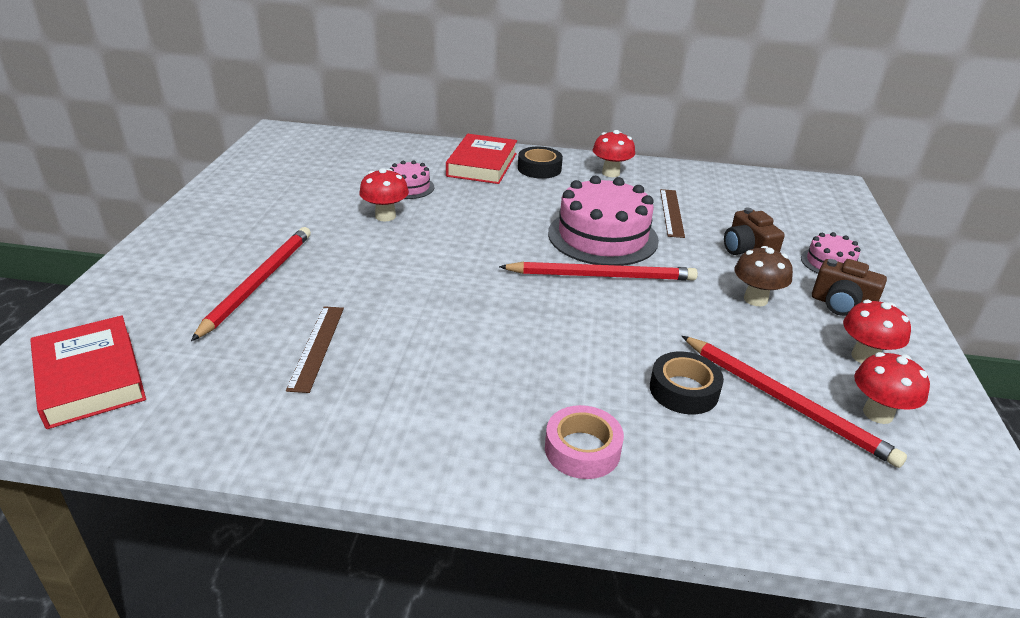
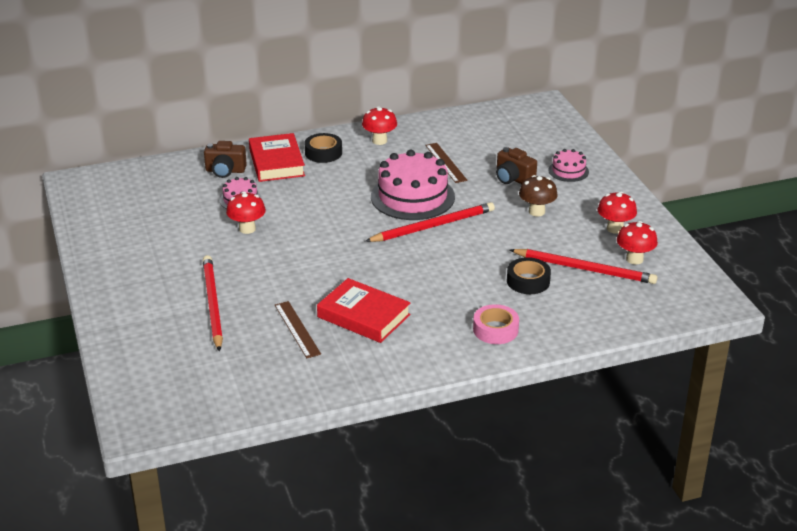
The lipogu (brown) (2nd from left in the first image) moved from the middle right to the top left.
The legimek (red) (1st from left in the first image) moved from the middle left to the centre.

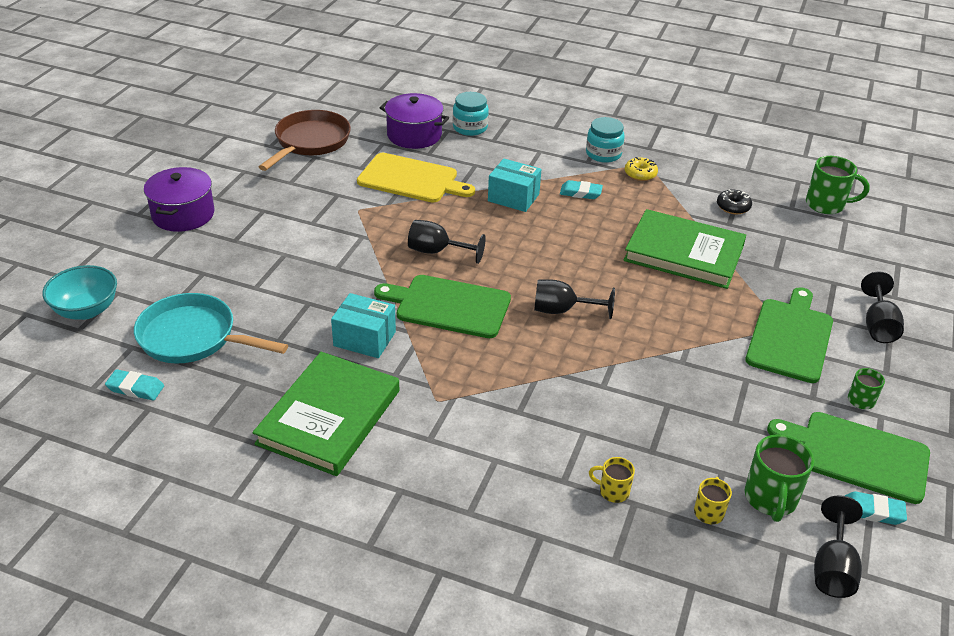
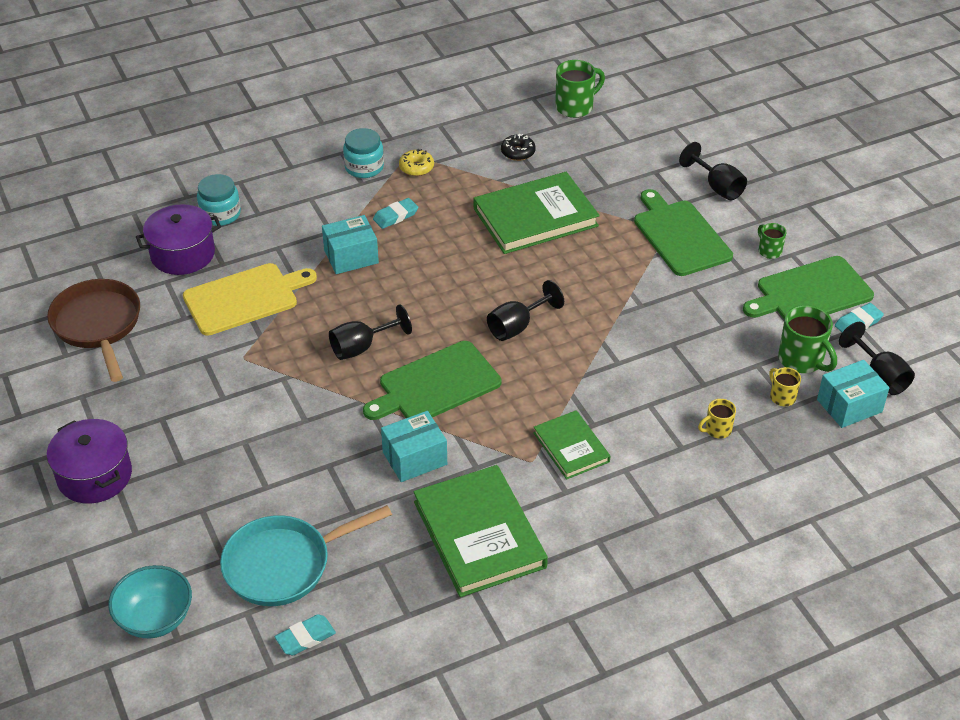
The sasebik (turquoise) (3rd from left) at the middle right appeared.
The legimek (green) (3rd from left) at the centre appeared.

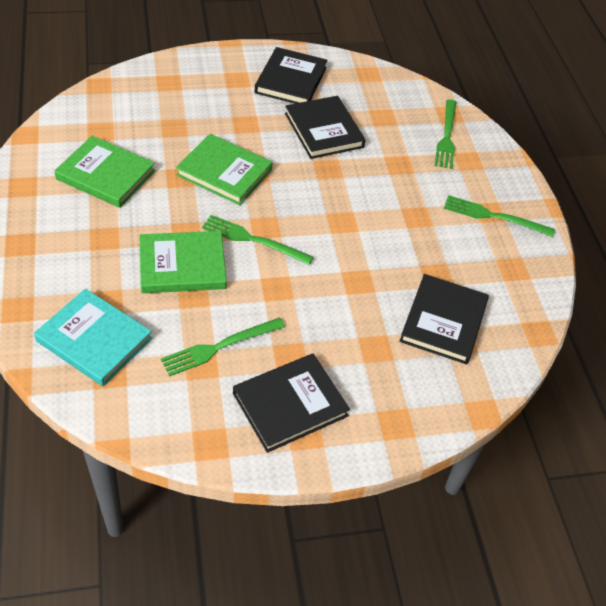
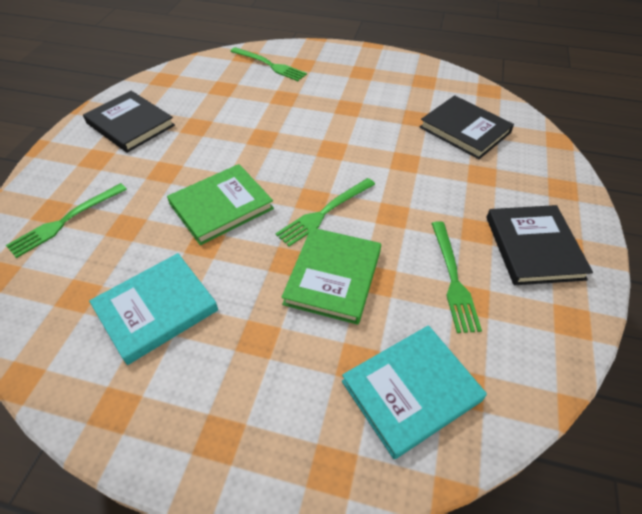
The legimek (black) (3rd from left) at the top centre disappeared.
The legimek (green) (1st from left) at the top left became the legimek (turquoise) (1st from left) at the middle left.
The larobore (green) (4th from left in the first image) moved from the middle right to the middle left.

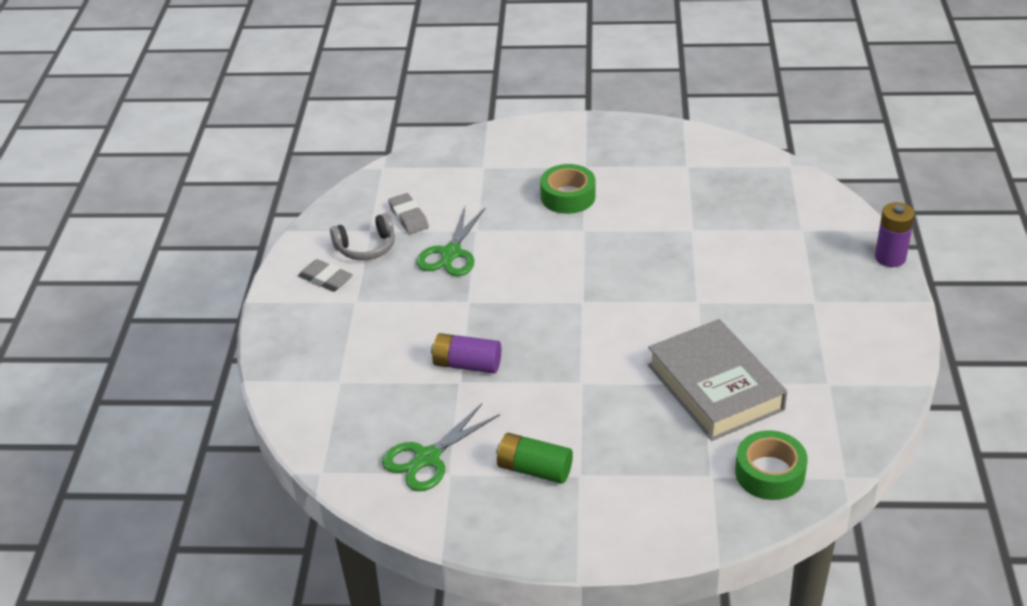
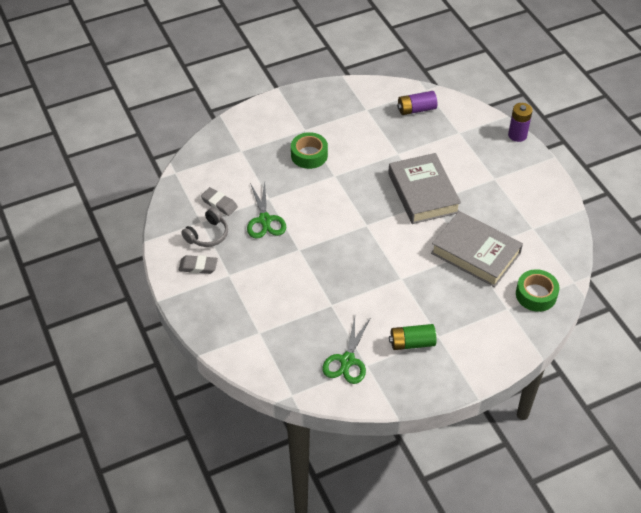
The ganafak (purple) (1st from left) moved from the centre to the top centre.
The legimek (grey) (1st from left) at the centre appeared.

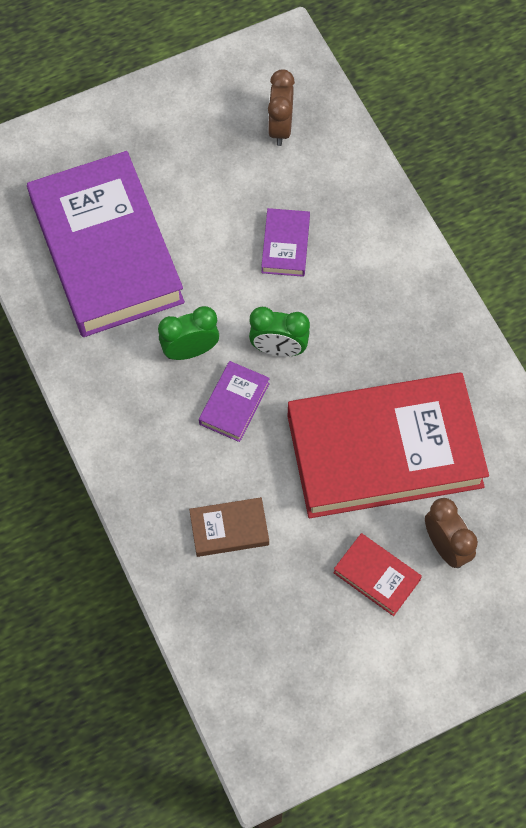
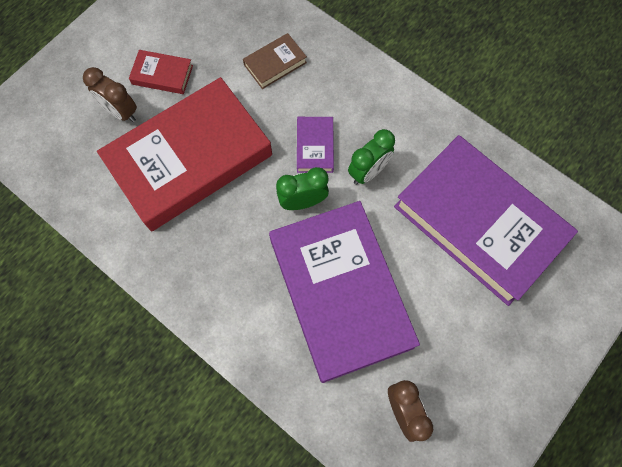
The legimek (purple) (3rd from left in the first image) at the top centre changed to 2.48 times the size.

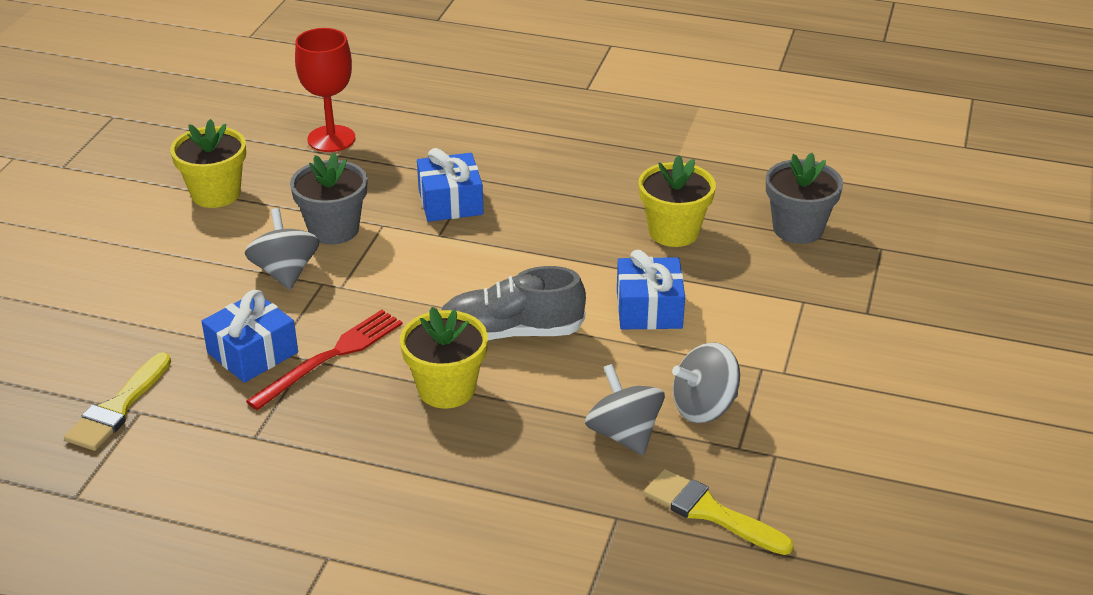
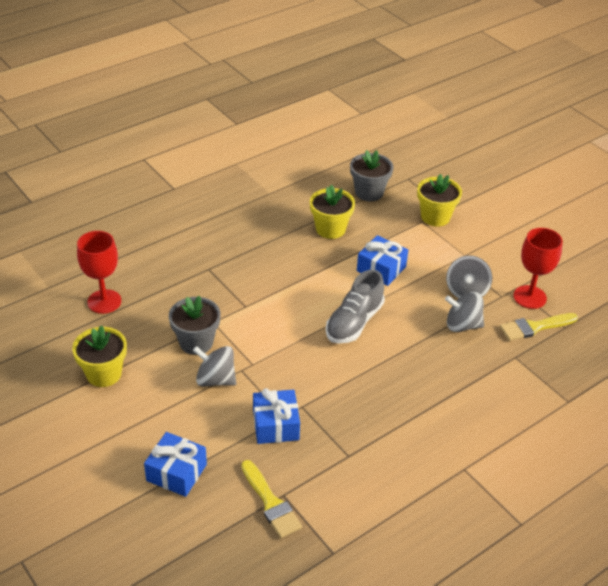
The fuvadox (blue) (2nd from left in the first image) moved from the top centre to the bottom left.
The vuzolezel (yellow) (2nd from left in the first image) moved from the centre to the middle right.
The larobore (red) at the middle left disappeared.
The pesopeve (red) (2nd from left) at the middle right appeared.

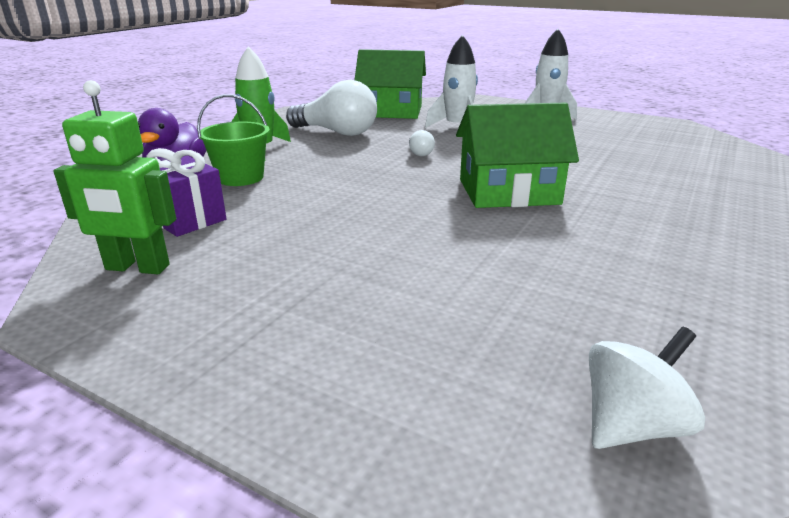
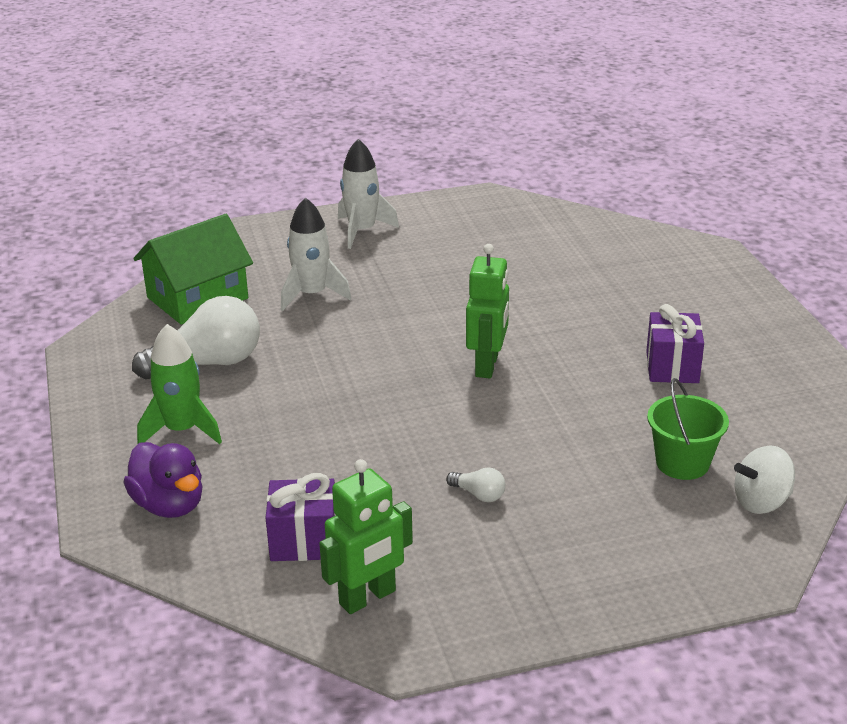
The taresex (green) moved from the top left to the middle right.
The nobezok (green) (2nd from left) at the top centre was replaced by the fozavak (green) (2nd from left) at the centre.
The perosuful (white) (2nd from left) moved from the top centre to the bottom centre.
The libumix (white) at the bottom right turned 120 degrees counterclockwise.
The fuvadox (purple) (2nd from left) at the middle right appeared.

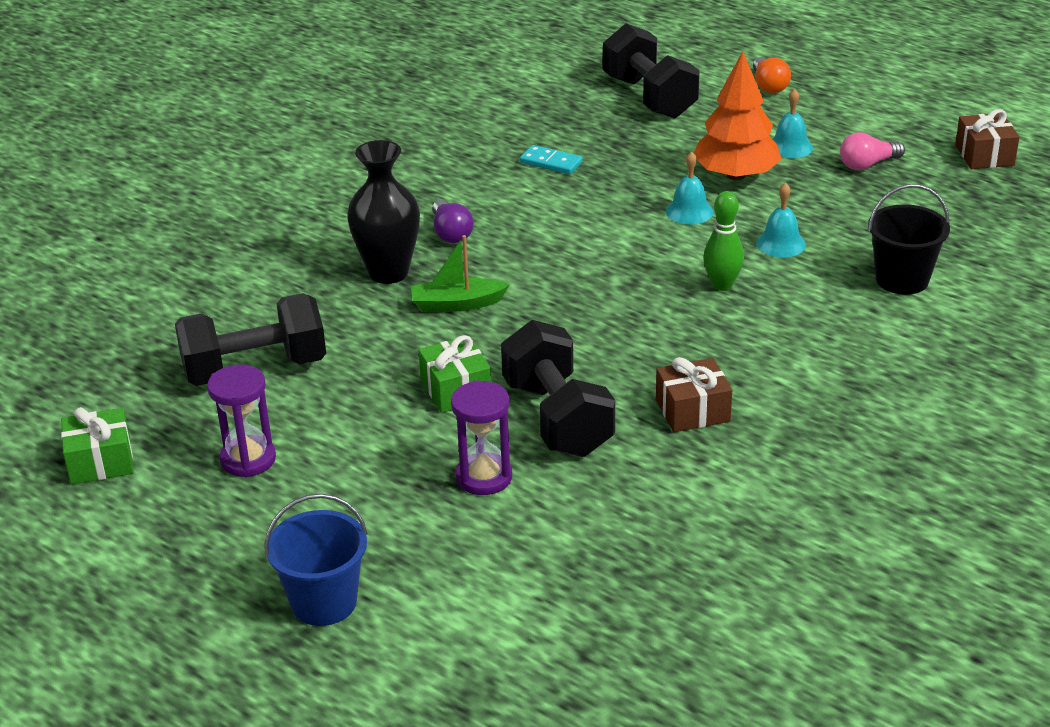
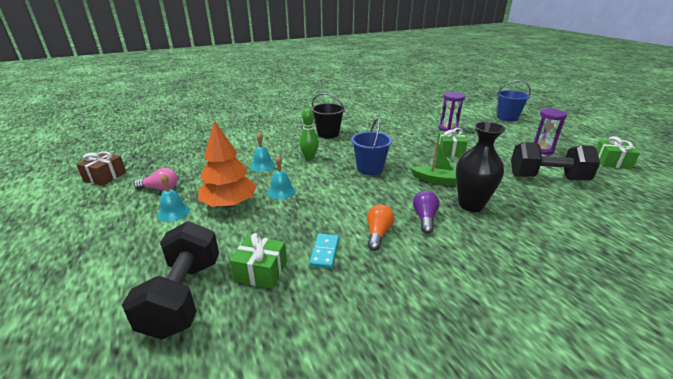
The perosuful (orange) moved from the top right to the centre.
The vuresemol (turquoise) at the top centre turned 45 degrees clockwise.
The taresex (black) moved from the top right to the top centre.
The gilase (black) (2nd from left) at the centre disappeared.
The fuvadox (brown) (1st from left) at the centre disappeared.
The taresex (blue) (1st from left) at the centre appeared.
The fuvadox (green) (1st from left) at the bottom centre appeared.

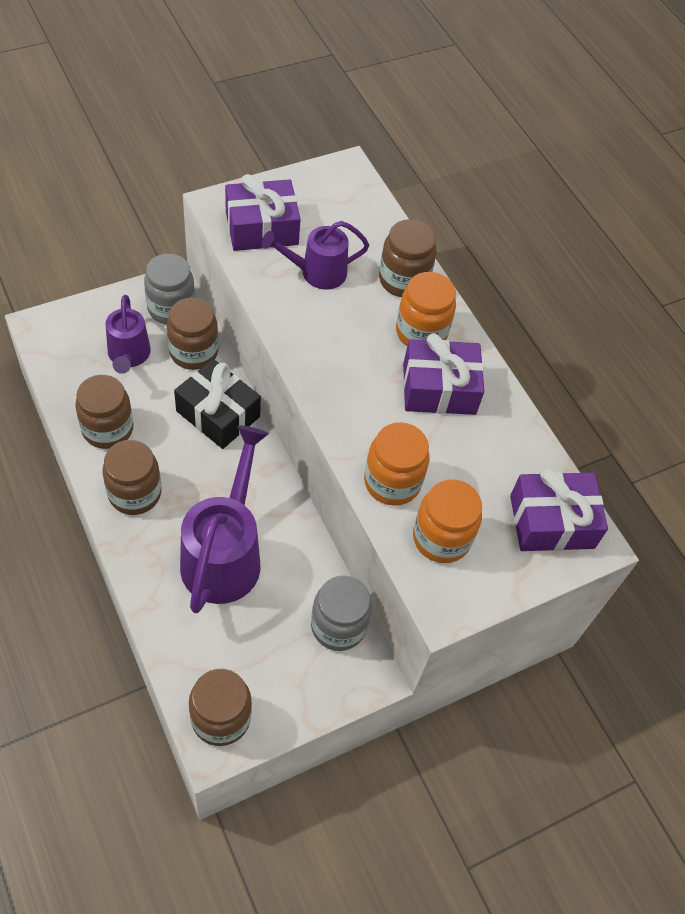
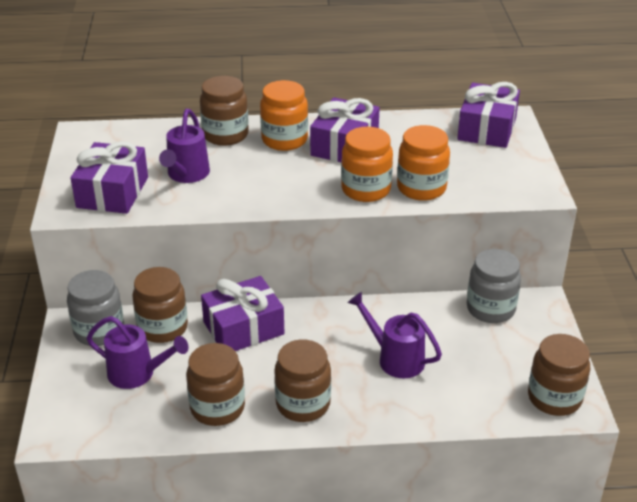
The fuvadox (black) at the middle left became the fuvadox (purple) (2nd from left) at the centre.
The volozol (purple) (2nd from left in the first image) at the middle left changed to 0.60 times the size.
The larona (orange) (3rd from left in the first image) moved from the centre to the top centre.

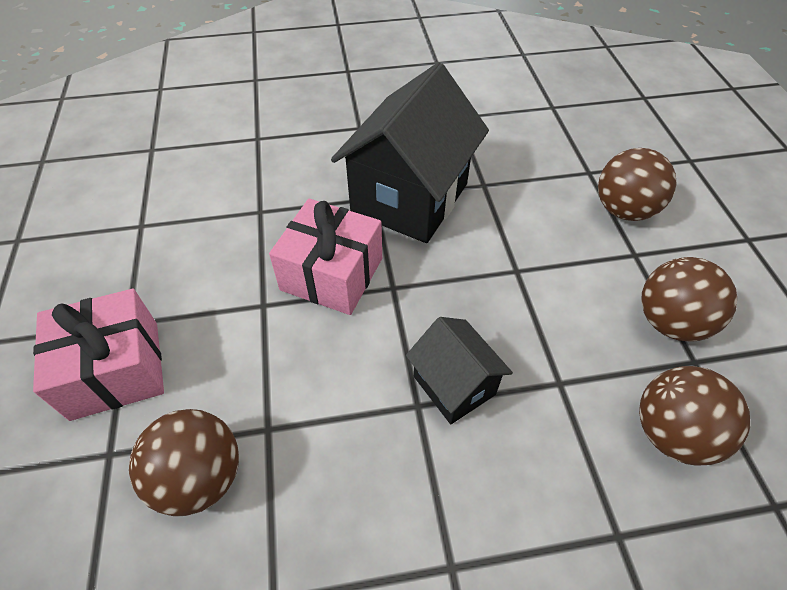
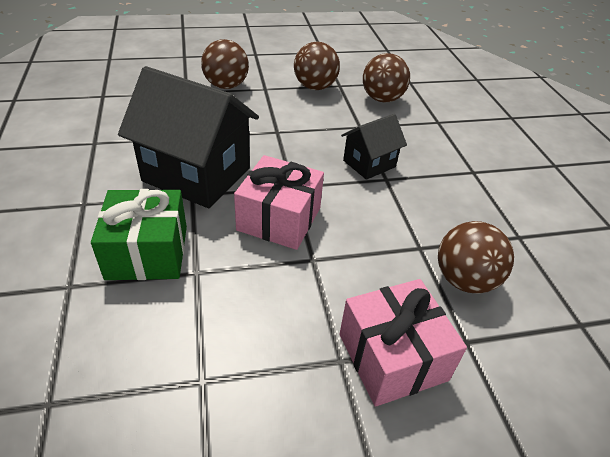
The fuvadox (green) at the middle left appeared.

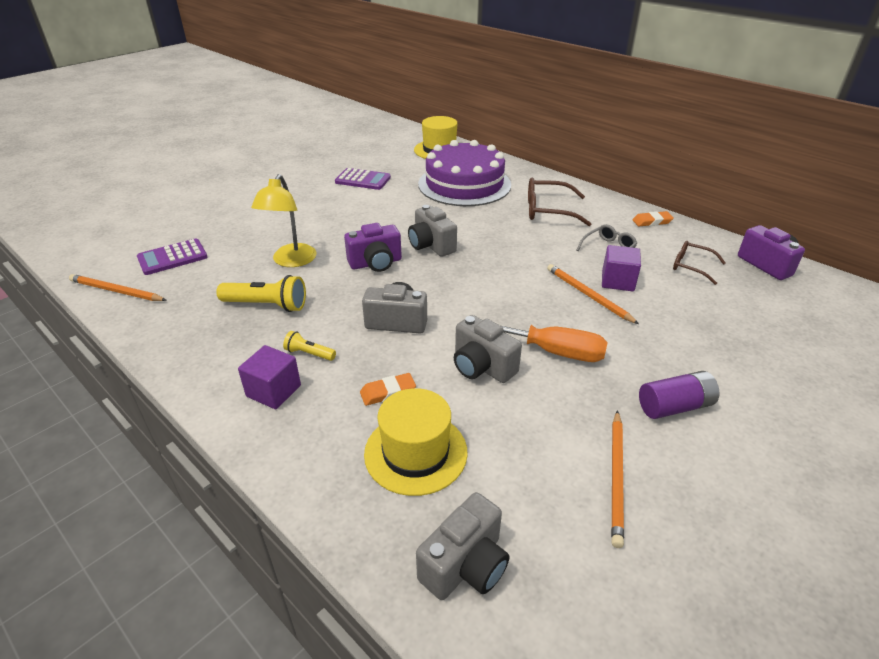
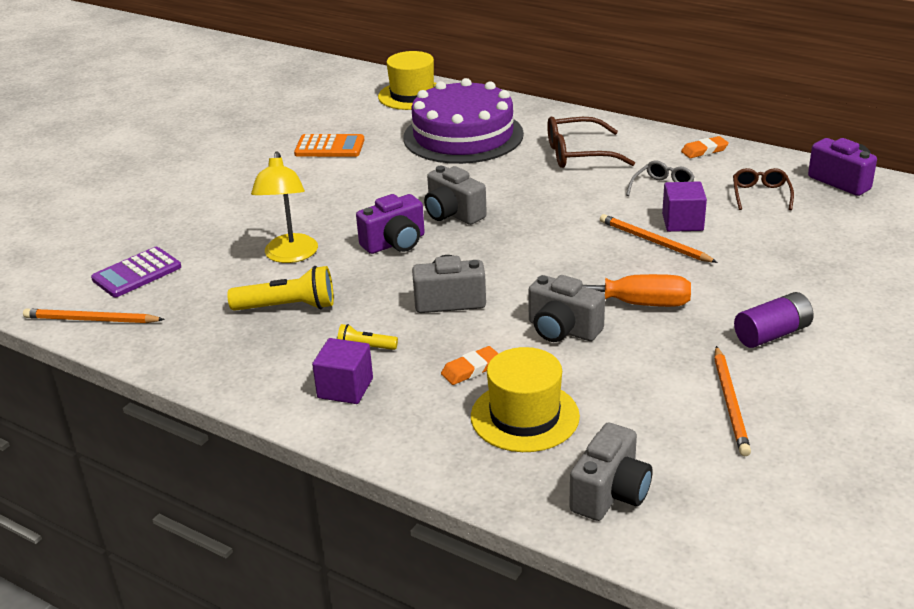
The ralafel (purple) (2nd from left) at the top centre became the ralafel (orange) at the top centre.
The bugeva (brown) (2nd from left) at the middle right turned 75 degrees clockwise.

